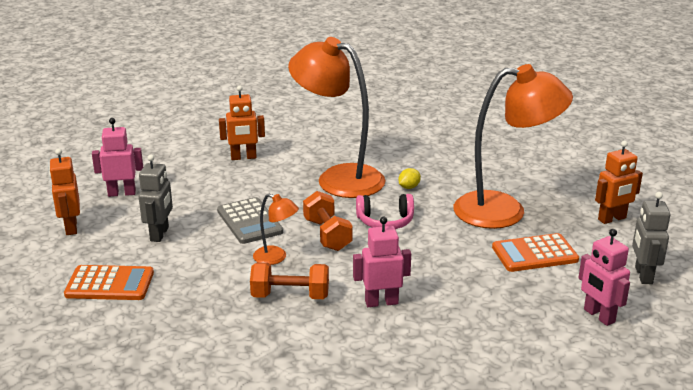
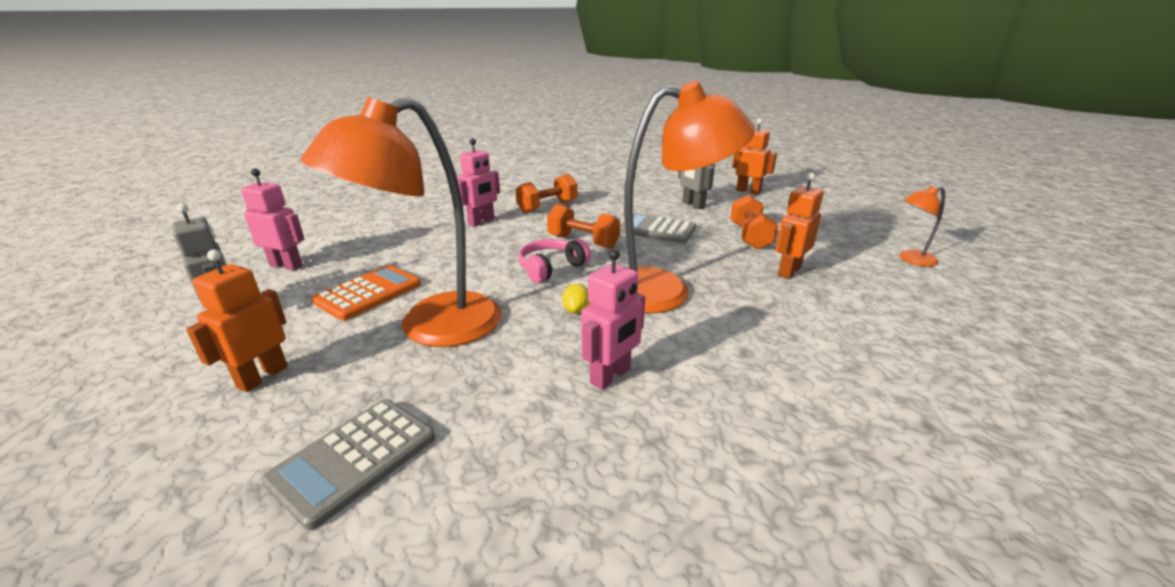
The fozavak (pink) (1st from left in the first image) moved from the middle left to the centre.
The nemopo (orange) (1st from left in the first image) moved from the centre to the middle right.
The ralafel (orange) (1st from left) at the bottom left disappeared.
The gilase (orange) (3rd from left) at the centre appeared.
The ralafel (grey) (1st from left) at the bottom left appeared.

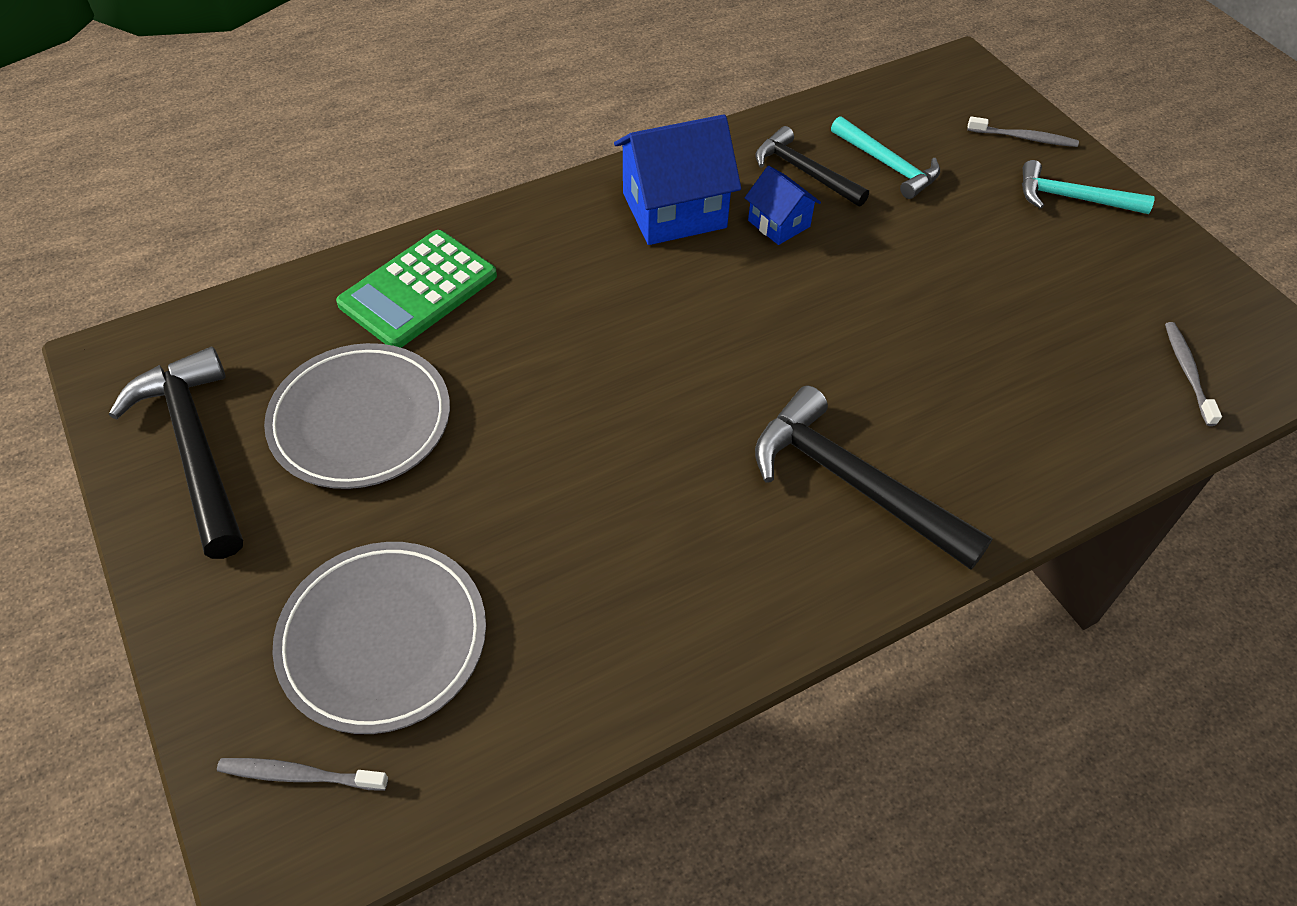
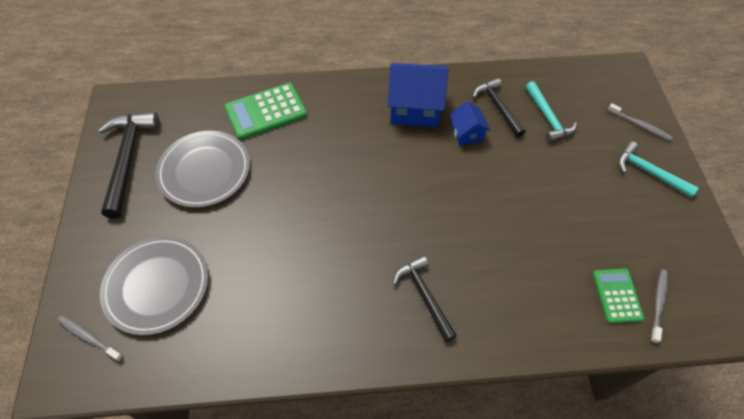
The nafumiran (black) (3rd from left in the first image) at the middle right changed to 0.64 times the size.
The ralafel (green) (2nd from left) at the bottom right appeared.

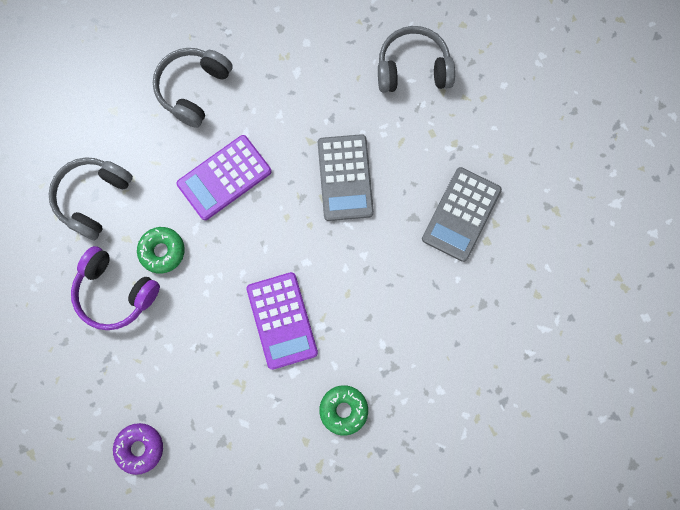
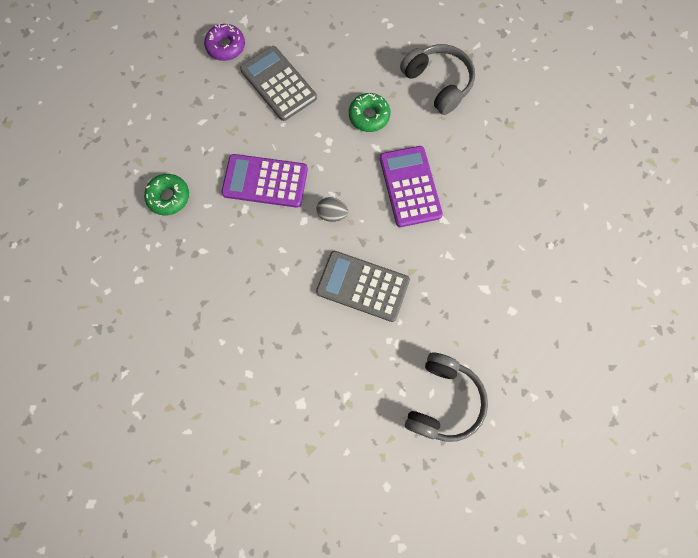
The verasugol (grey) (2nd from left) at the top left disappeared.
The ralafel (grey) (2nd from left in the first image) moved from the middle right to the top centre.
The verasugol (purple) at the middle left disappeared.
The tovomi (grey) at the centre appeared.

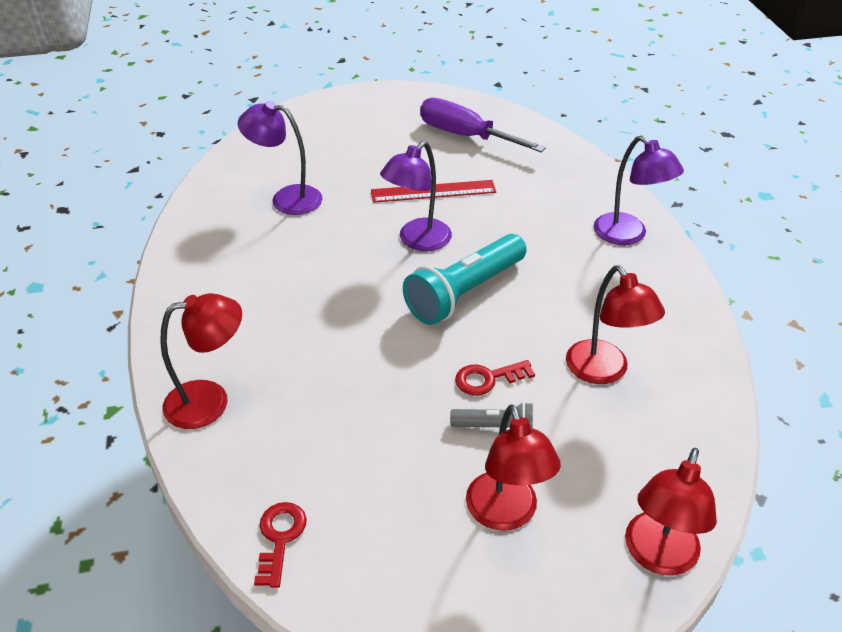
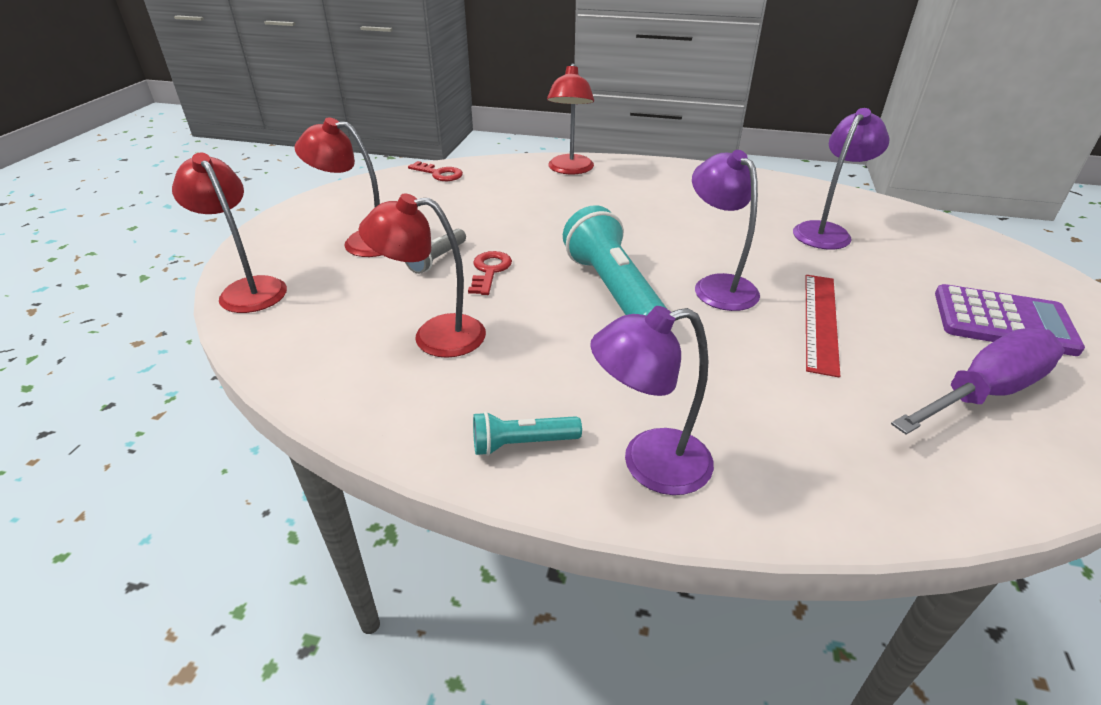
The ralafel (purple) at the middle right appeared.
The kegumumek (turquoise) (1st from left) at the centre appeared.

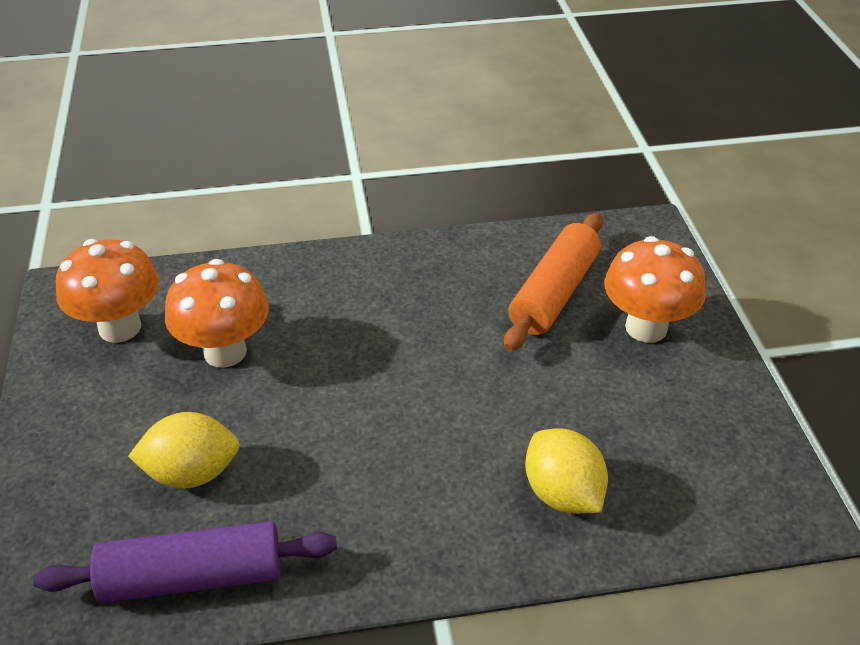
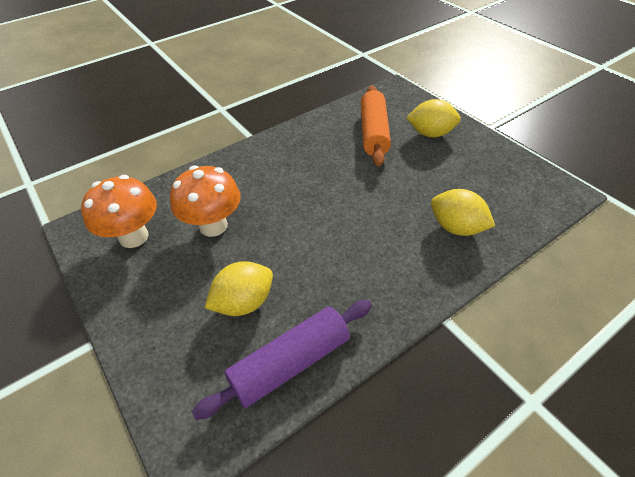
The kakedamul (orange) (3rd from left) at the middle right was replaced by the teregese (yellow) (2nd from left) at the top right.

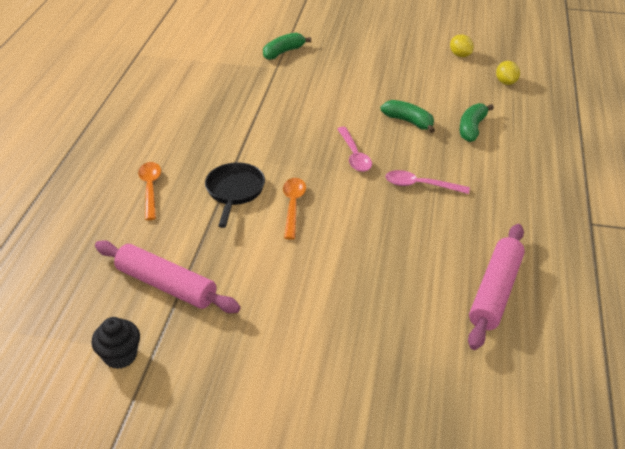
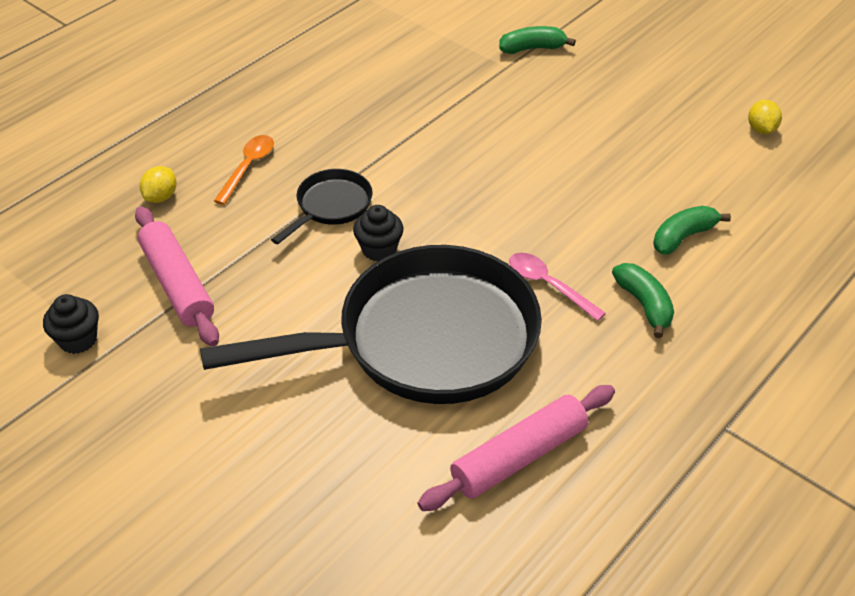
The teregese (yellow) (2nd from left in the first image) moved from the top right to the top left.
The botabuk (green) (2nd from left) moved from the top centre to the middle right.
The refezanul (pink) (1st from left) at the top centre disappeared.
The refezanul (orange) (2nd from left) at the centre was replaced by the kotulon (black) (2nd from left) at the centre.
The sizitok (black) (2nd from left) at the centre appeared.

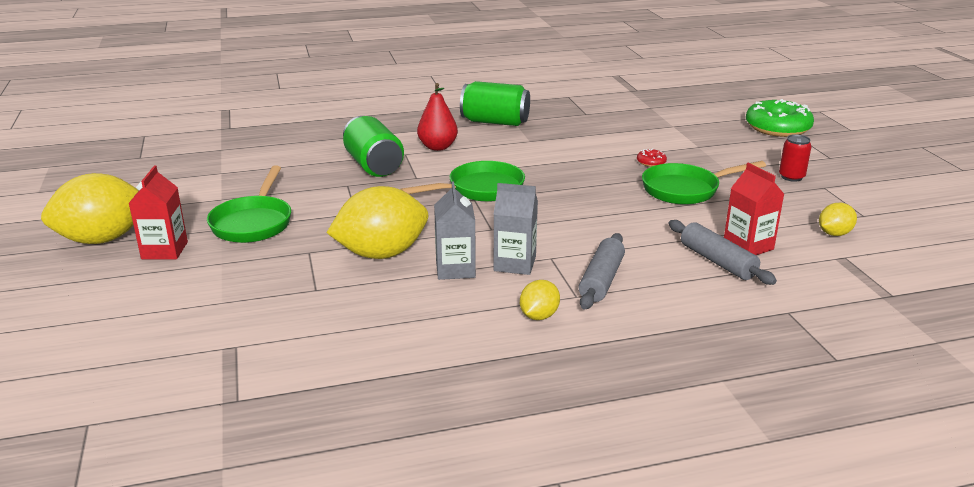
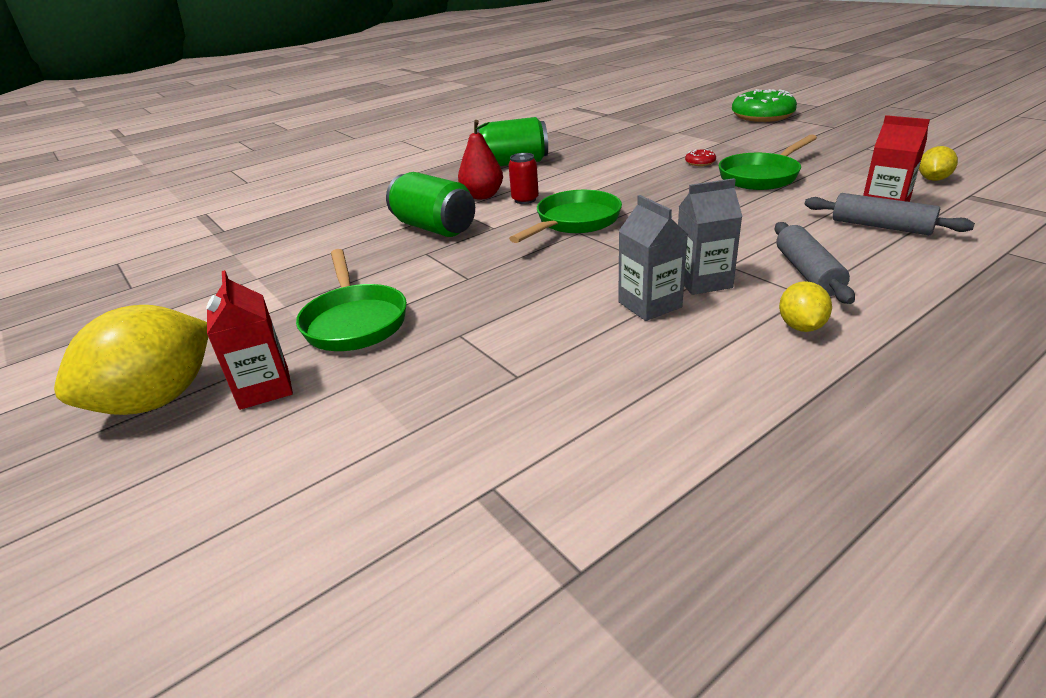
The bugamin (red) moved from the top right to the top centre.
The teregese (yellow) (2nd from left) at the centre disappeared.

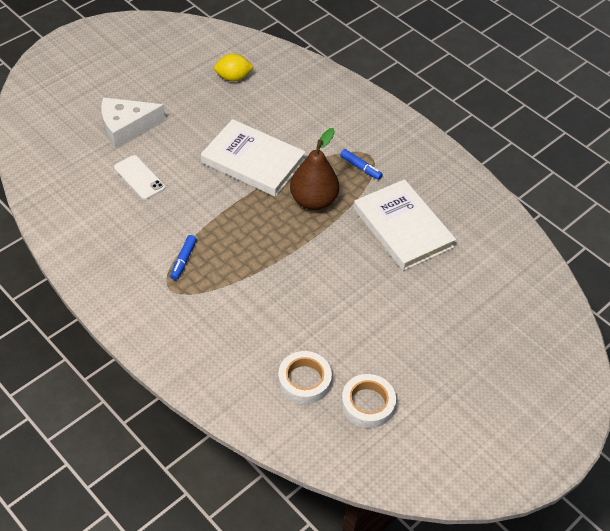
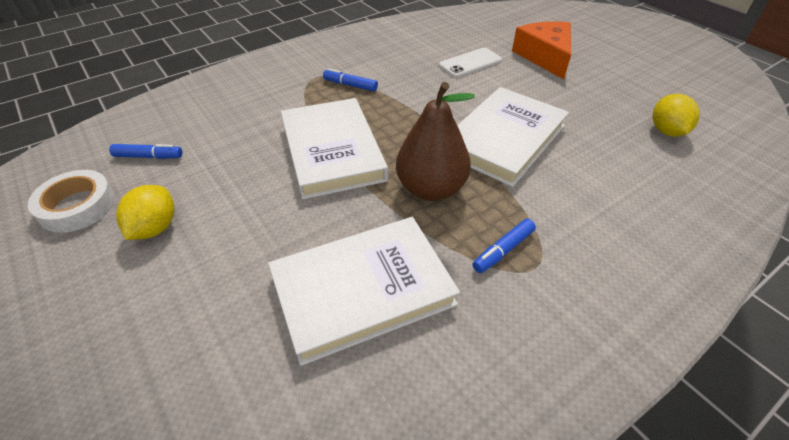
The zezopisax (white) at the top left became the zezopisax (orange) at the top right.
The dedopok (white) (1st from left) at the bottom centre was replaced by the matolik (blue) (1st from left) at the middle left.
The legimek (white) (1st from left) at the centre appeared.
The teregese (yellow) (1st from left) at the middle left appeared.

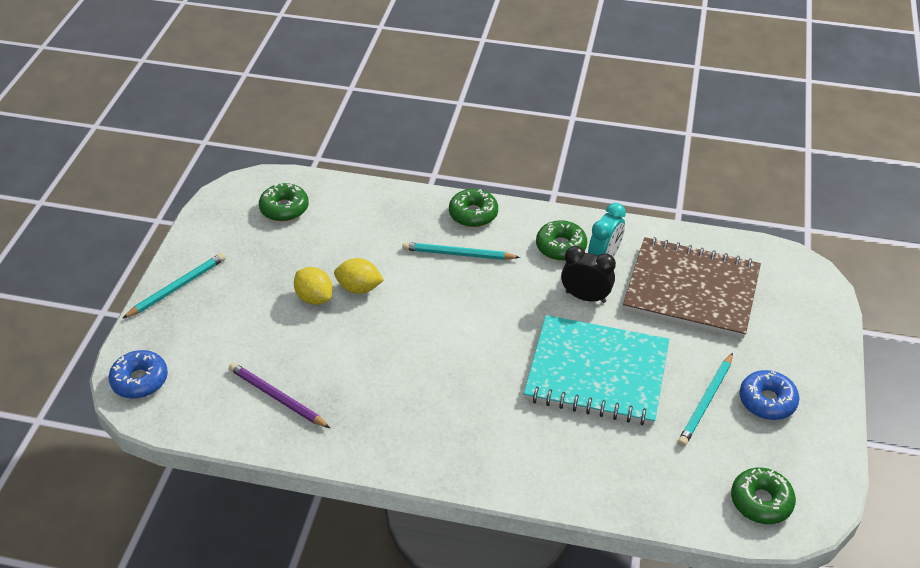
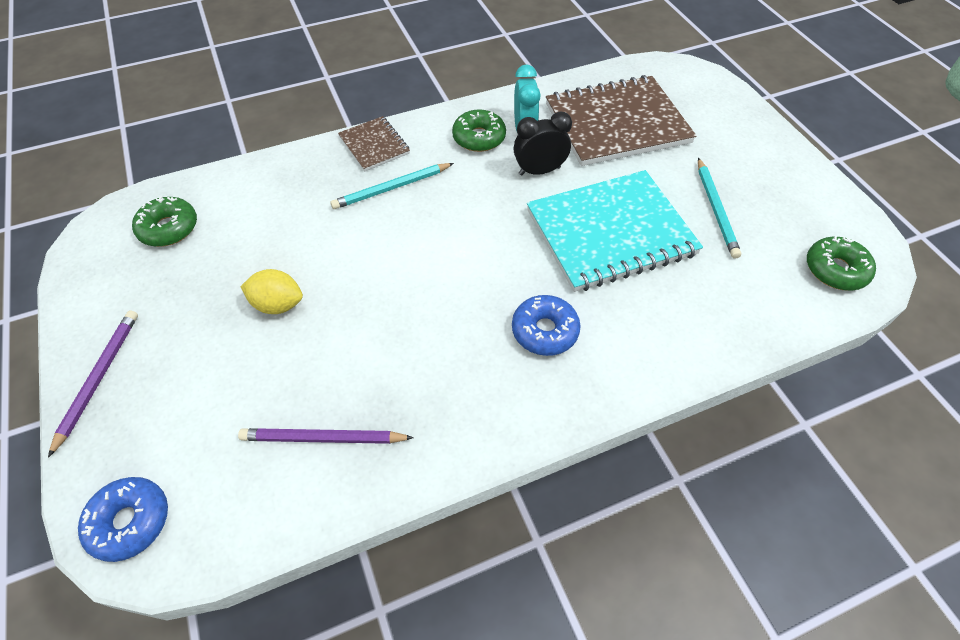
The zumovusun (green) (2nd from left) at the centre was replaced by the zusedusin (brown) (1st from left) at the top centre.
The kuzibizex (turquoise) (1st from left) at the middle left became the kuzibizex (purple) (1st from left) at the middle left.
The teregese (yellow) (2nd from left) at the centre disappeared.
The zumovusun (blue) (2nd from left) moved from the bottom right to the centre.

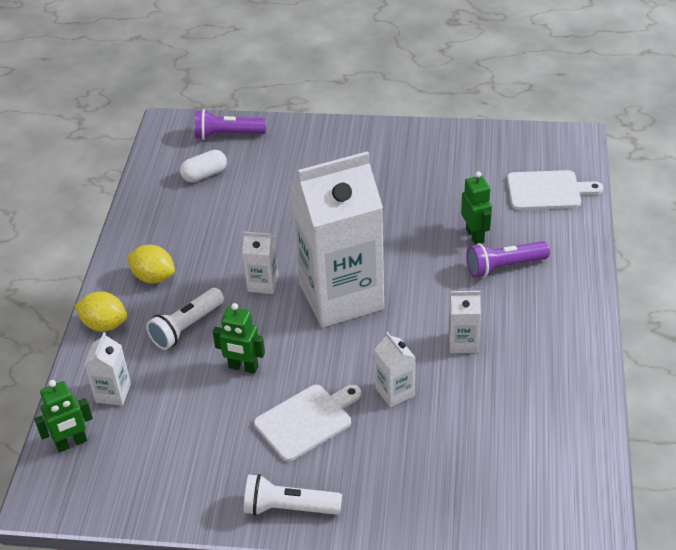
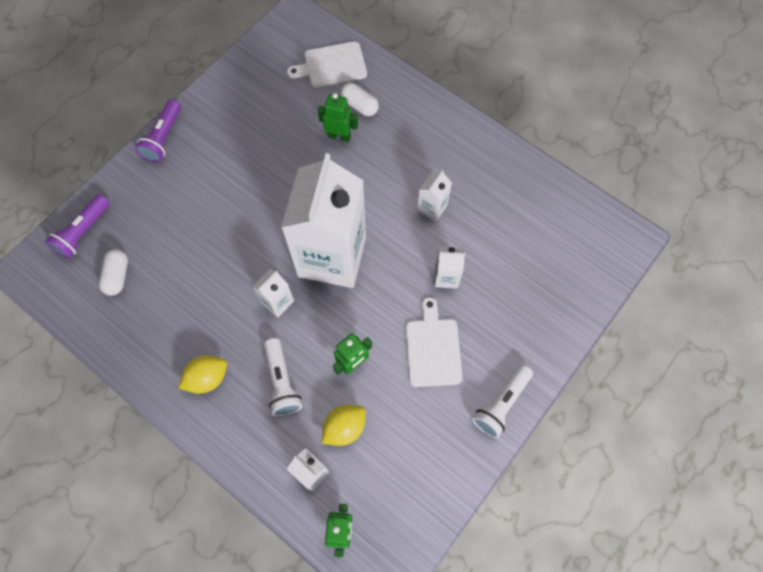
The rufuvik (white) (2nd from left in the first image) at the middle right turned 135 degrees counterclockwise.
The kegumumek (purple) (2nd from left) moved from the middle right to the top left.
The teregese (yellow) (1st from left in the first image) moved from the middle left to the bottom centre.
The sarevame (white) (2nd from left) at the top centre appeared.

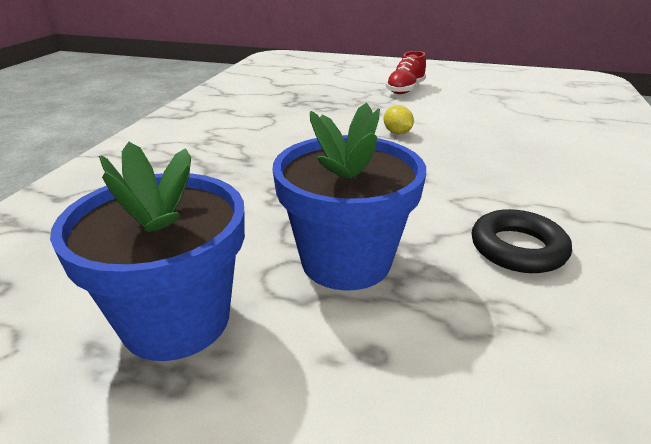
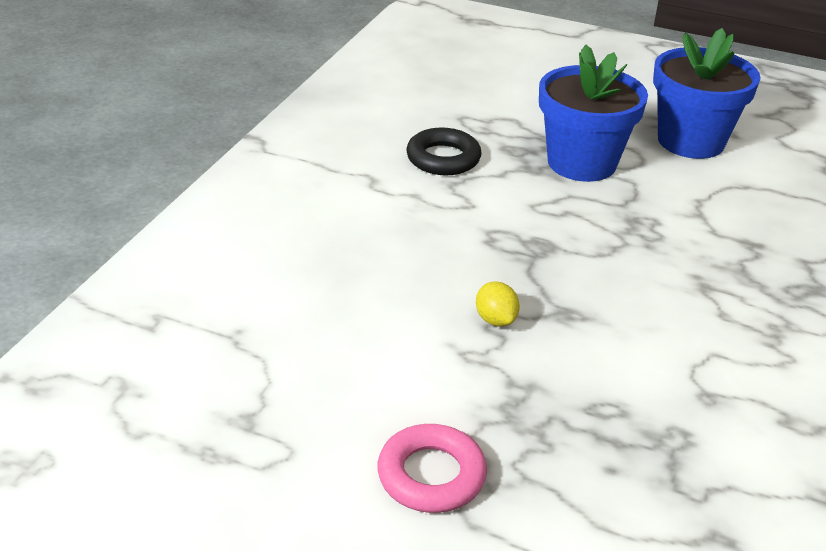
The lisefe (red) at the top centre was replaced by the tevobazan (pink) at the bottom centre.

